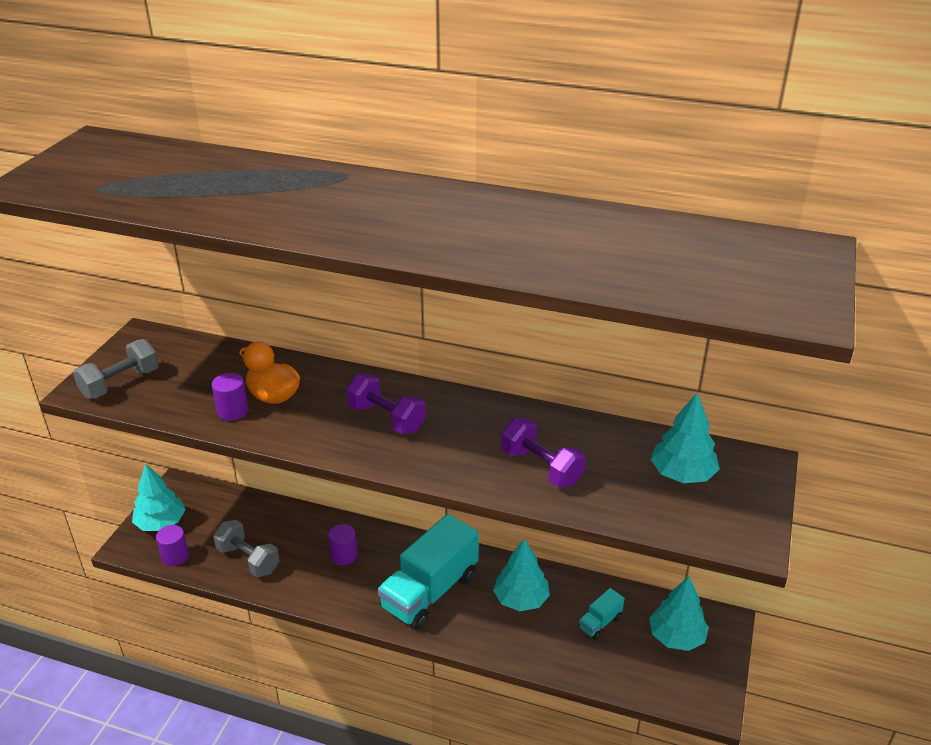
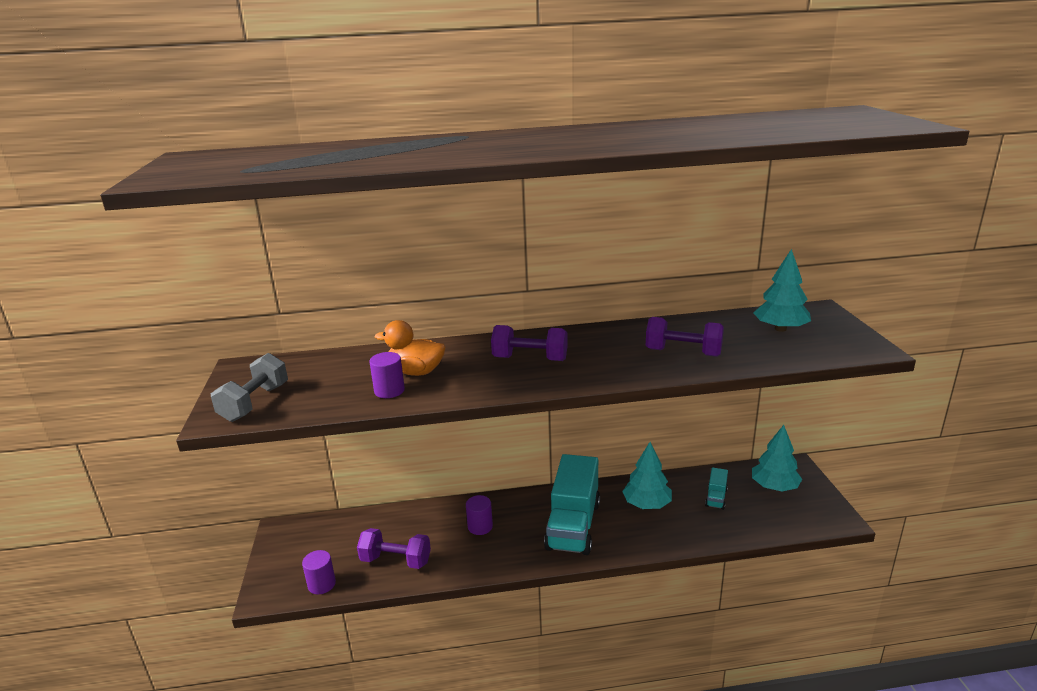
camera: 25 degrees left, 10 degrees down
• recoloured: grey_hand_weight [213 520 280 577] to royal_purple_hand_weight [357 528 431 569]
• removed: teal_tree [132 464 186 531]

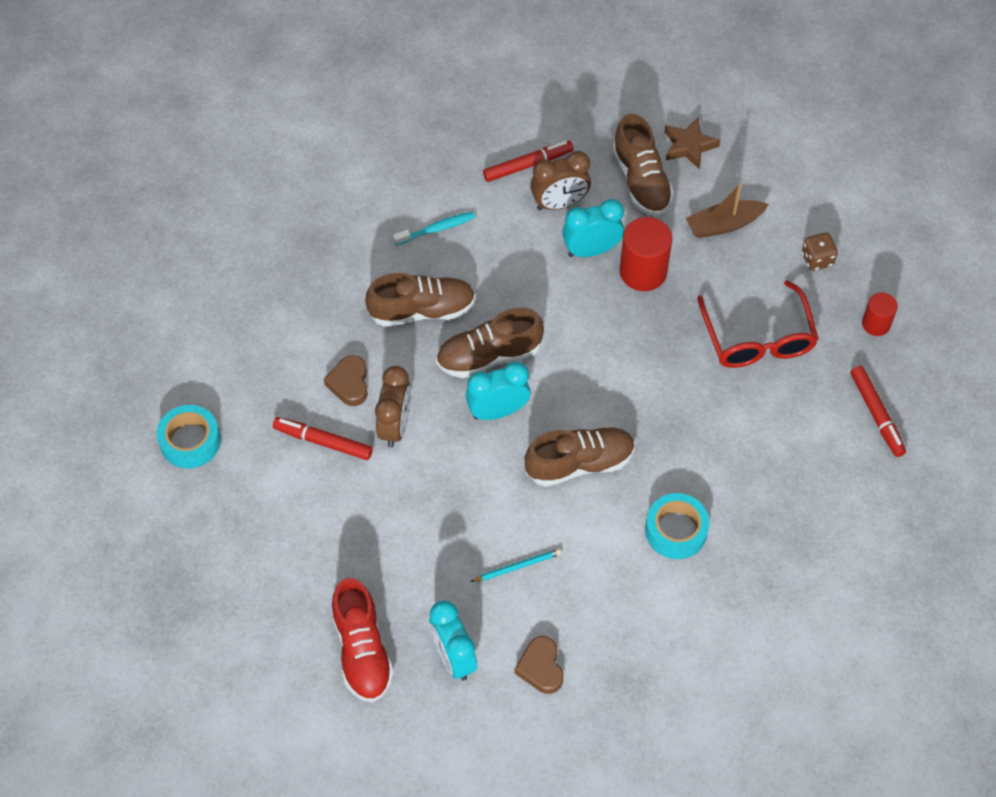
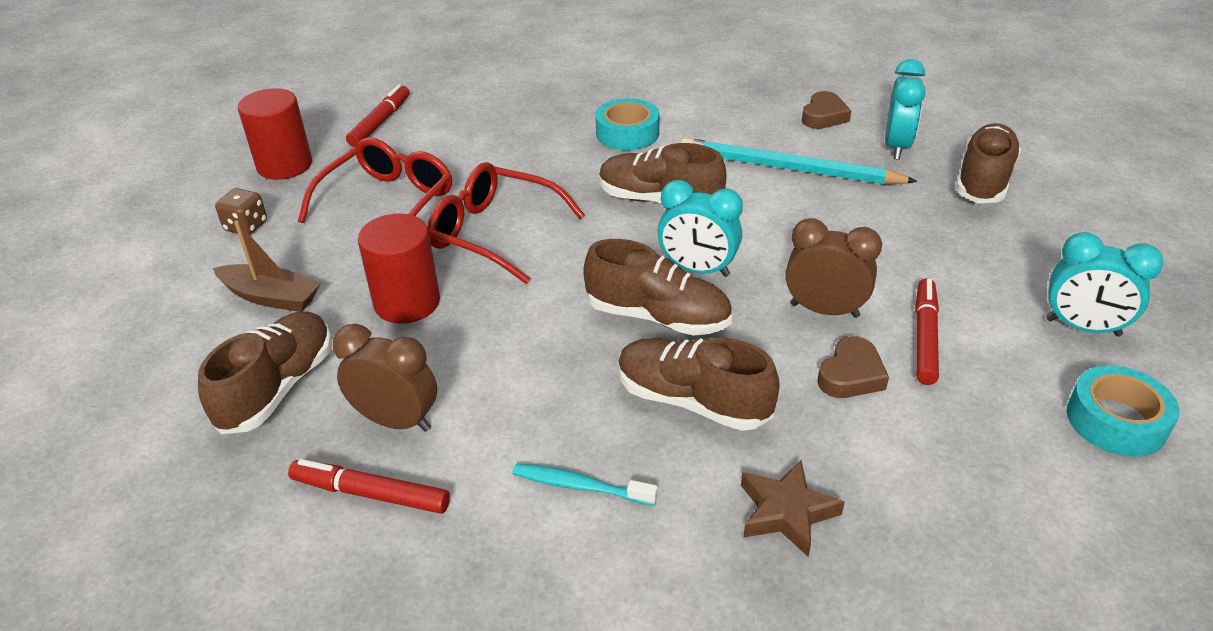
camera: 140 degrees left, 20 degrees down
• resized: scarlet_cylinder [862 292 898 336] = [238 88 312 180] x1.70
• added: scarlet_spectacles [428 162 585 284]
• resized: teal_wooden_pencil [470 549 562 582] = [681 138 918 184] x2.27
• moved: russet_star [665 117 720 170] to [741 460 845 557]
• turned: russet_clock [375 366 411 448] = [786 218 882 318] 60 degrees clockwise
• turned: scarlet_felt_pen [273 417 373 460] = [915 278 939 385] 135 degrees counterclockwise
• recoloured: scarlet_sneaker [331 578 394 703] to russet_sneaker [956 123 1021 203]
• moved: teal_clock [562 199 624 257] to [1046 232 1164 336]

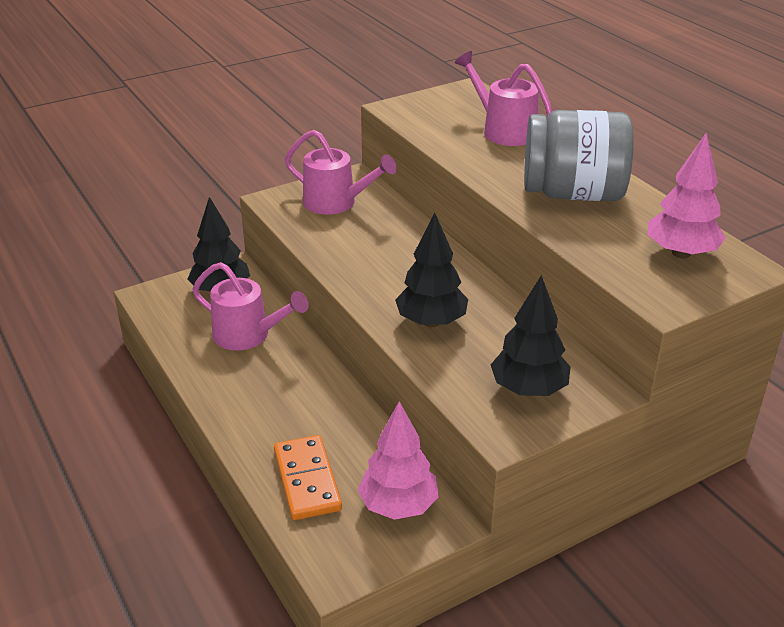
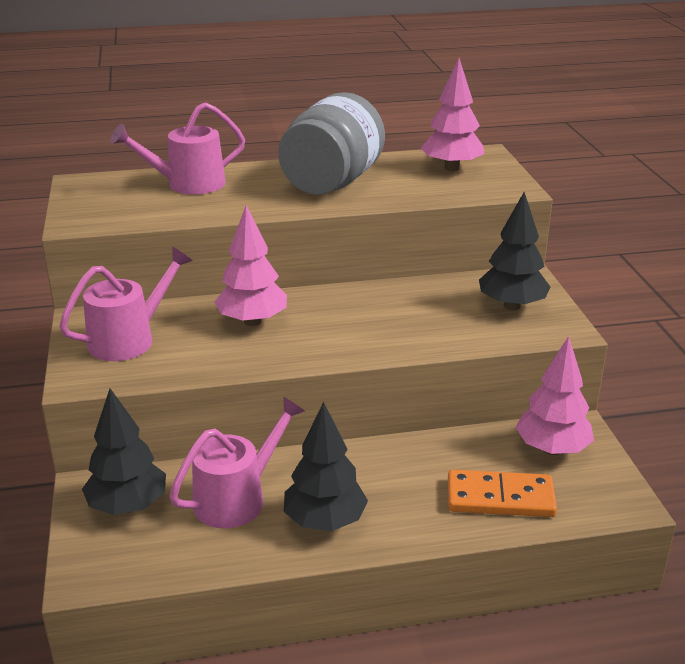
camera: 70 degrees left, 5 degrees down
• added: rosy_tree [215 205 287 326]
• moved: jet-black_tree [395 213 468 327] to [284 402 368 531]

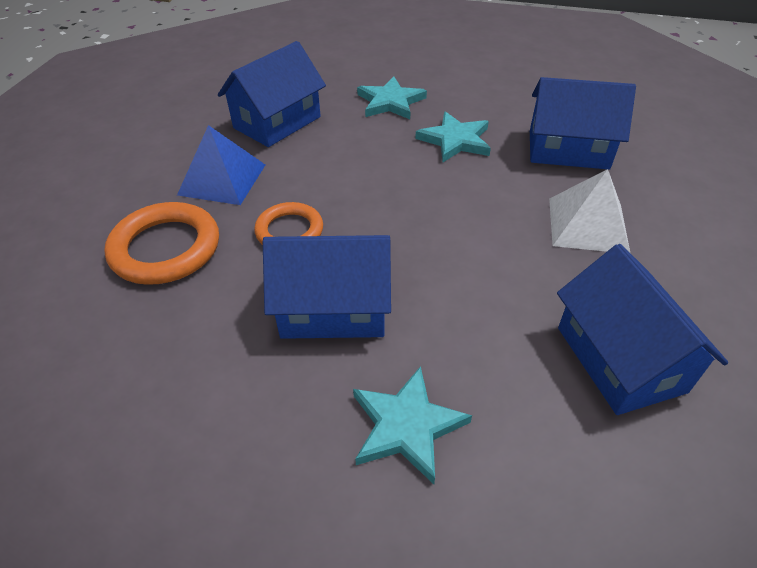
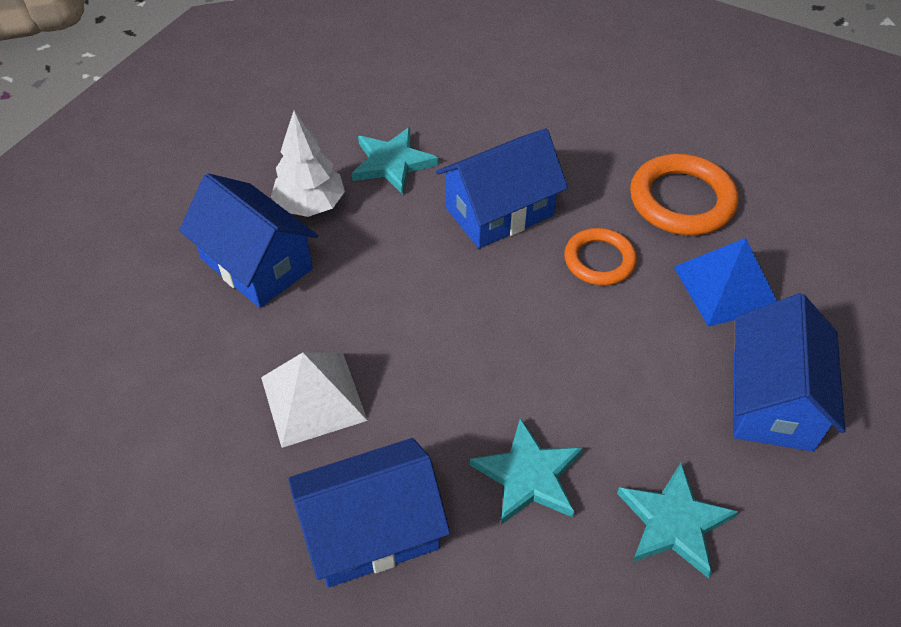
camera: 150 degrees right, 5 degrees up
• added: pure_white_tree [271 111 345 217]

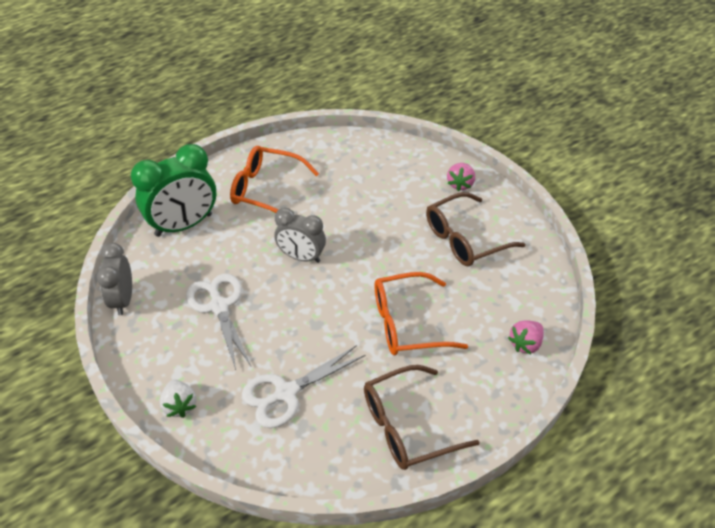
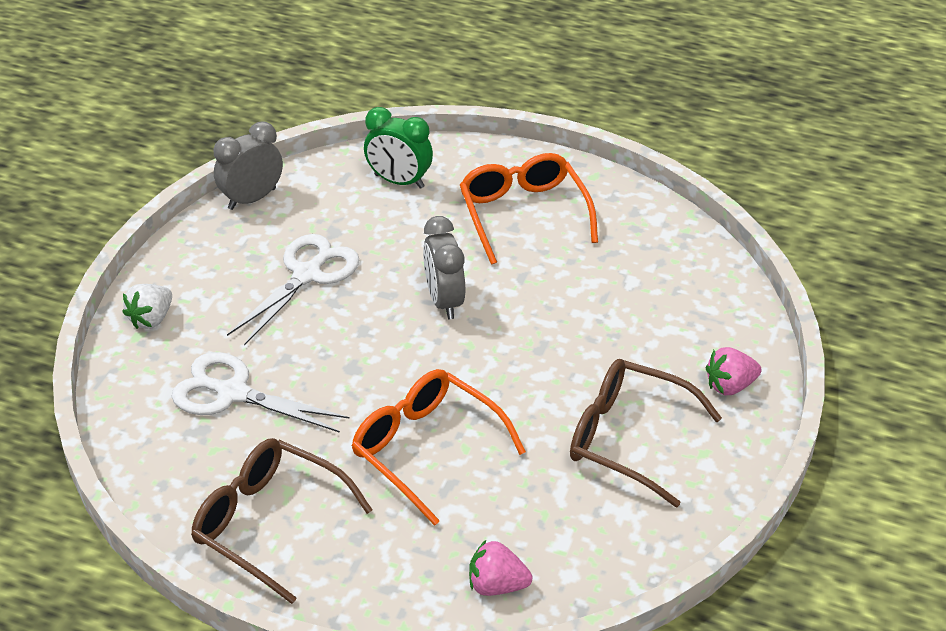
camera: 55 degrees right, 5 degrees down
• resized: leaf-green_clock [131 144 216 237] = [364 107 433 189] x0.64

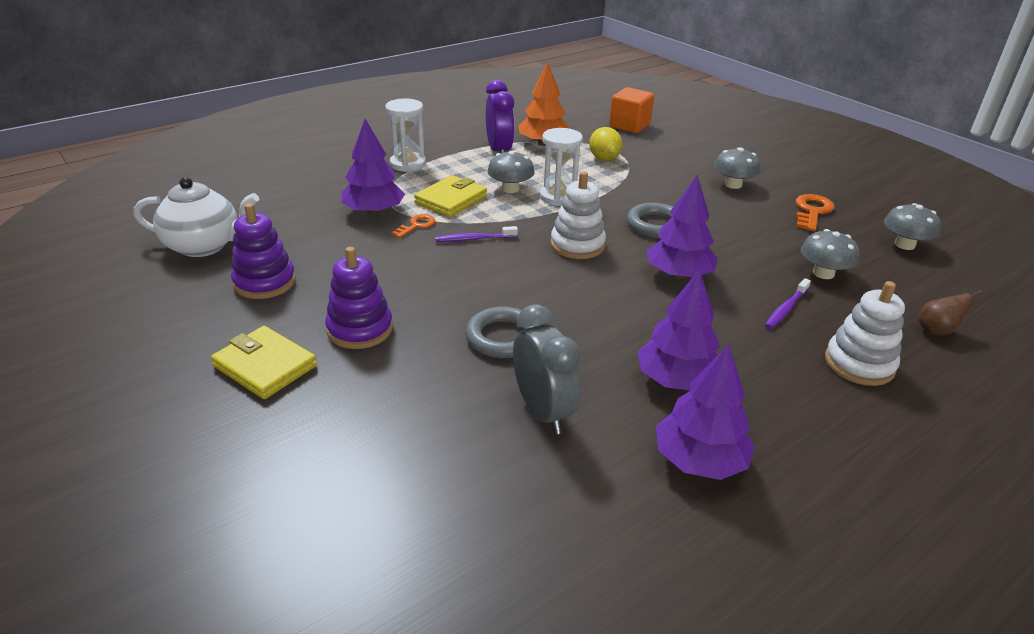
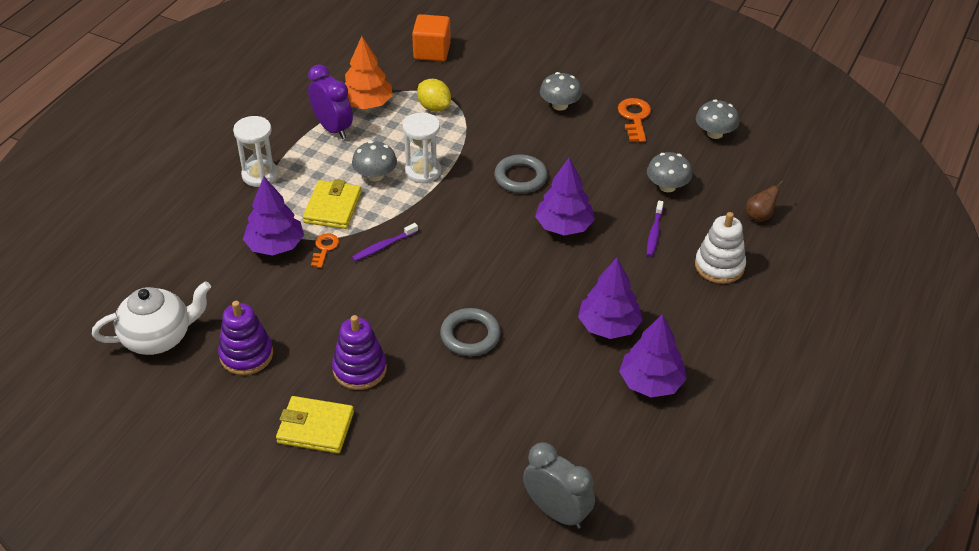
camera: 25 degrees left, 10 degrees up
• moved: grey_clock [513 304 581 434] to [523 442 595 529]
• removed: pure_white_stacking_rings [551 171 606 259]

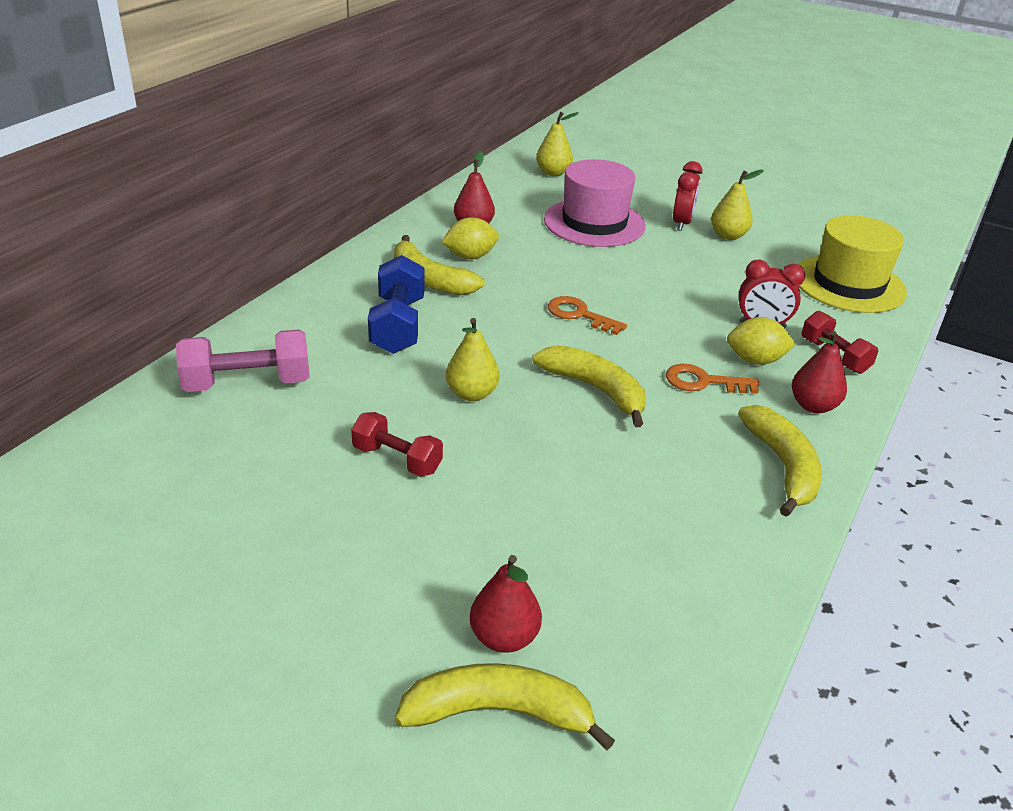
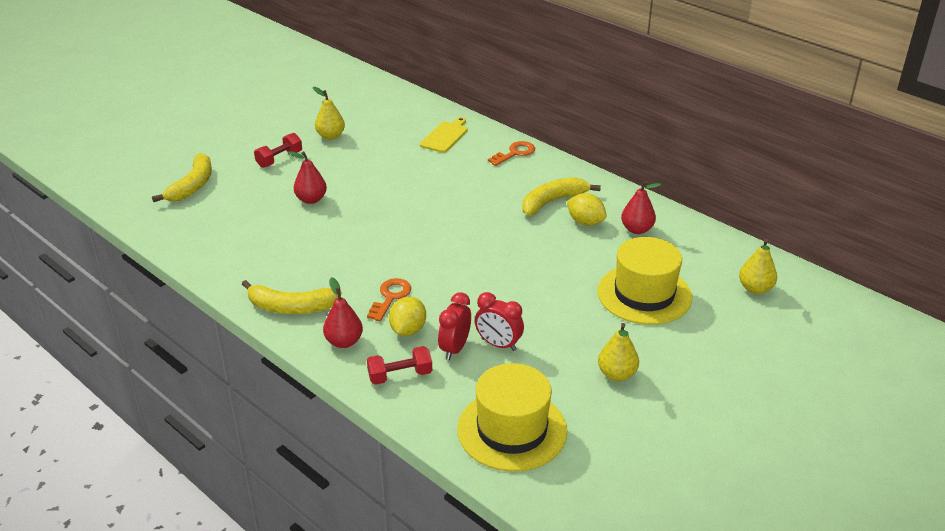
camera: 105 degrees right, 0 degrees up
• moved: scarlet_hand_weight [351 412 443 477] to [254 133 302 168]
• moved: scarlet_toy_pear [470 555 542 653] to [288 151 327 204]
• moved: golden_toy_pear [446 318 499 401] to [313 87 345 140]
• replaced: rosy_hand_weight [176 330 310 392] to golden_chopping_board [420 117 468 153]
• moved: scarlet_clock [673 161 703 231] to [475 292 524 351]
• moved: orange-coloured_door_key [548 296 627 335] to [488 141 535 166]
• turned: golden_lemon [441 217 499 259] = [567 193 607 226] 45 degrees counterclockwise
• recoloured: rosy_tall_hat [544 159 646 247] to golden_tall_hat [597 237 692 325]
• removed: blue_hand_weight [368 255 425 354]
• removed: golden_banana_fruit [532 345 646 427]

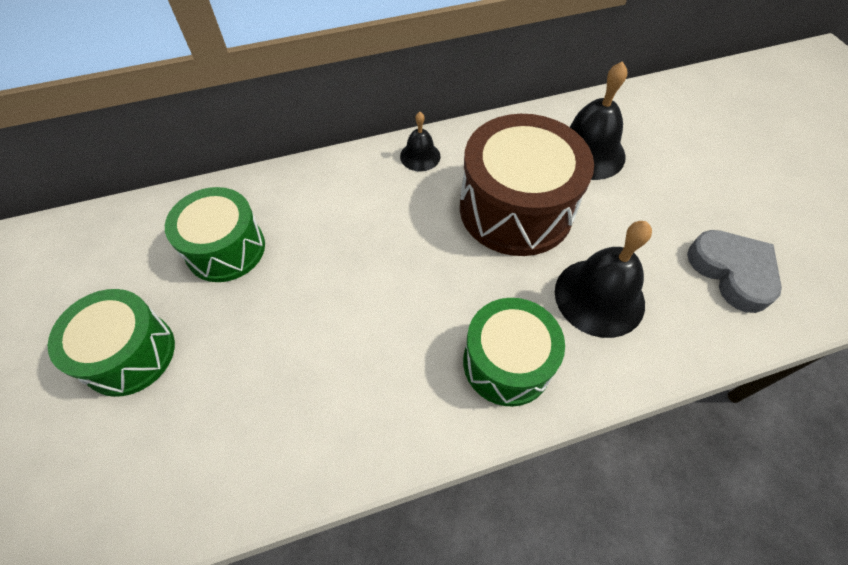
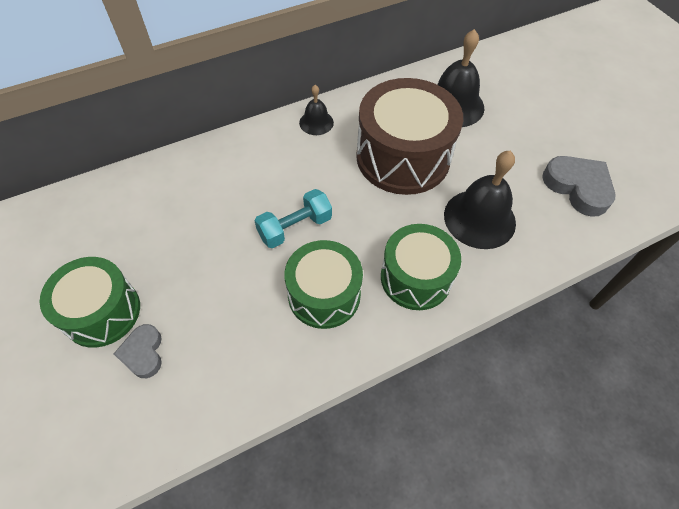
camera: 10 degrees left, 0 degrees up
• added: grey_love_heart [114 324 162 378]
• added: teal_hand_weight [254 189 332 248]
• moved: leaf-green_snare_drum [165 187 265 282] to [284 240 363 329]

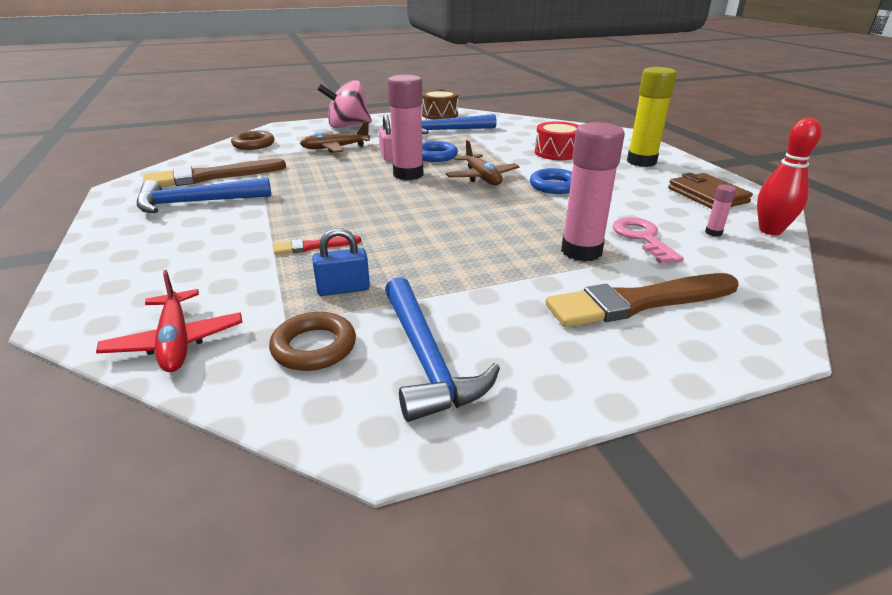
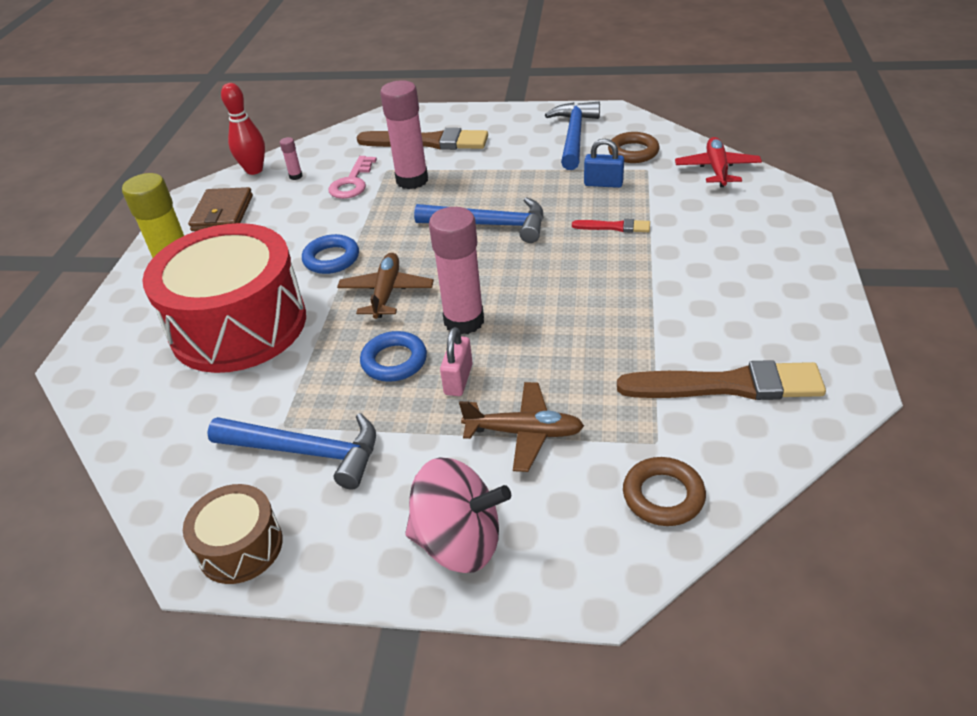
camera: 150 degrees left, 10 degrees up
• resized: scarlet_snare_drum [535 121 579 160] = [142 223 306 373] x2.11
• moved: blue_claw_hammer [137 178 271 213] to [414 197 543 243]

